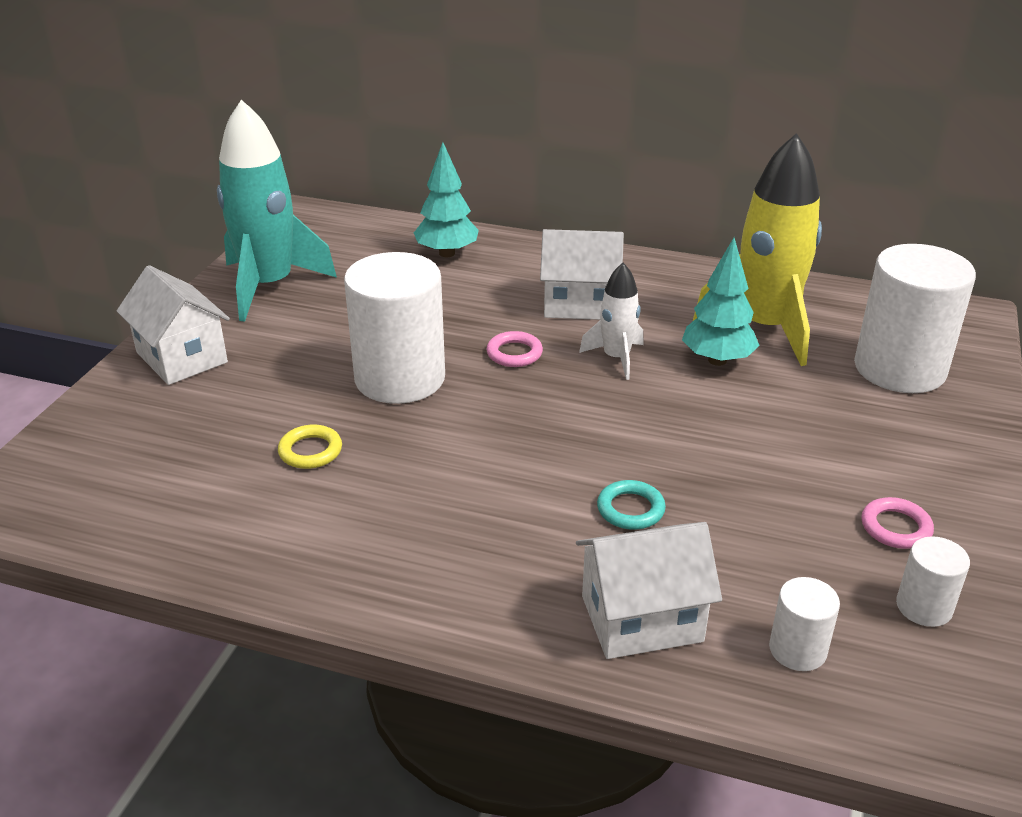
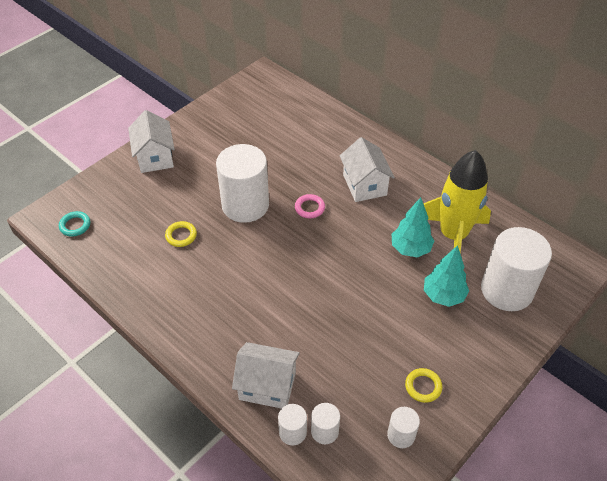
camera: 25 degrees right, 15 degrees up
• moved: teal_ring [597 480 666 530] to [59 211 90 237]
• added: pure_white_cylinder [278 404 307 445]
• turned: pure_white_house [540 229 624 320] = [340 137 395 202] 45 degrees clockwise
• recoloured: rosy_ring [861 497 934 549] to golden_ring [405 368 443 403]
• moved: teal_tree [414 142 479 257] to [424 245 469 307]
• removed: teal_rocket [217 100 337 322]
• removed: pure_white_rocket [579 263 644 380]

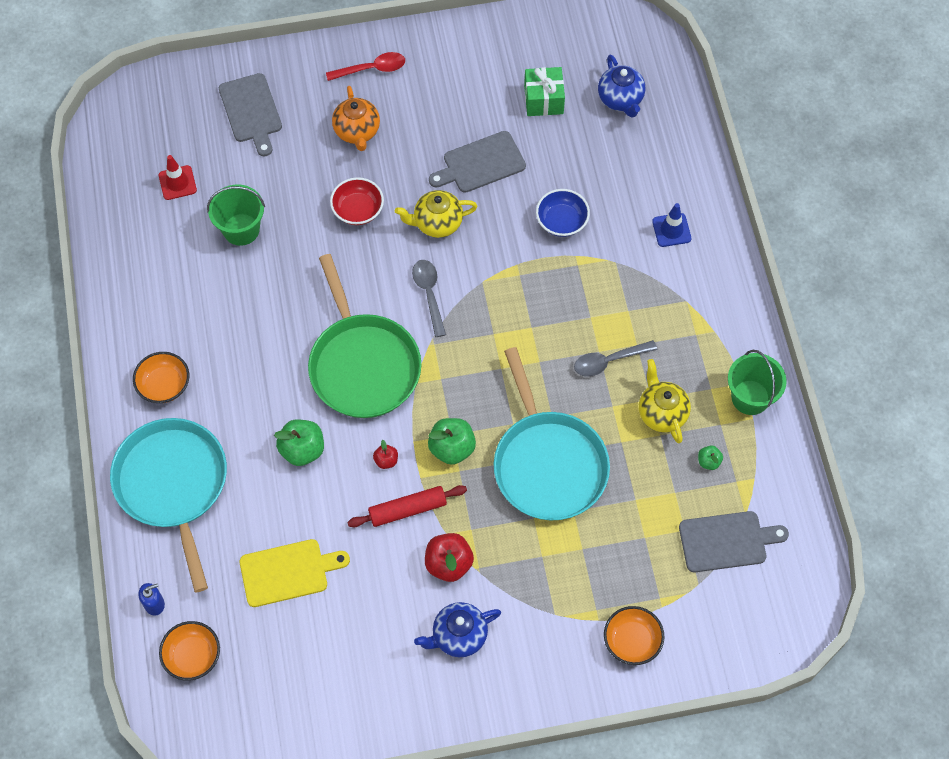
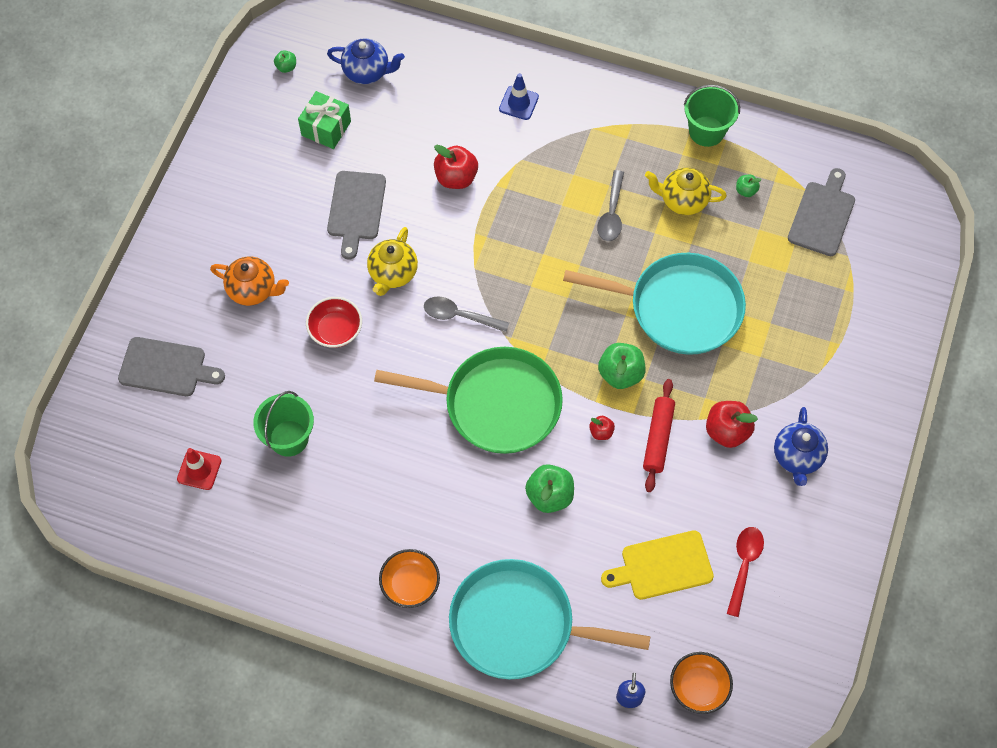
camera: 60 degrees left, 0 degrees up
• added: leaf-green_apple_fruit [274 51 296 73]
• replaced: blue_bowl [536 189 590 237] to scarlet_apple_fruit [434 145 478 189]
• turned: golden_chopping_board [240 539 350 607] = [601 530 714 600] 120 degrees counterclockwise
• moved: scarlet_tablespoon [326 52 405 81] to [727 527 764 617]
• removed: orange-coloured_bowl [604 606 665 665]

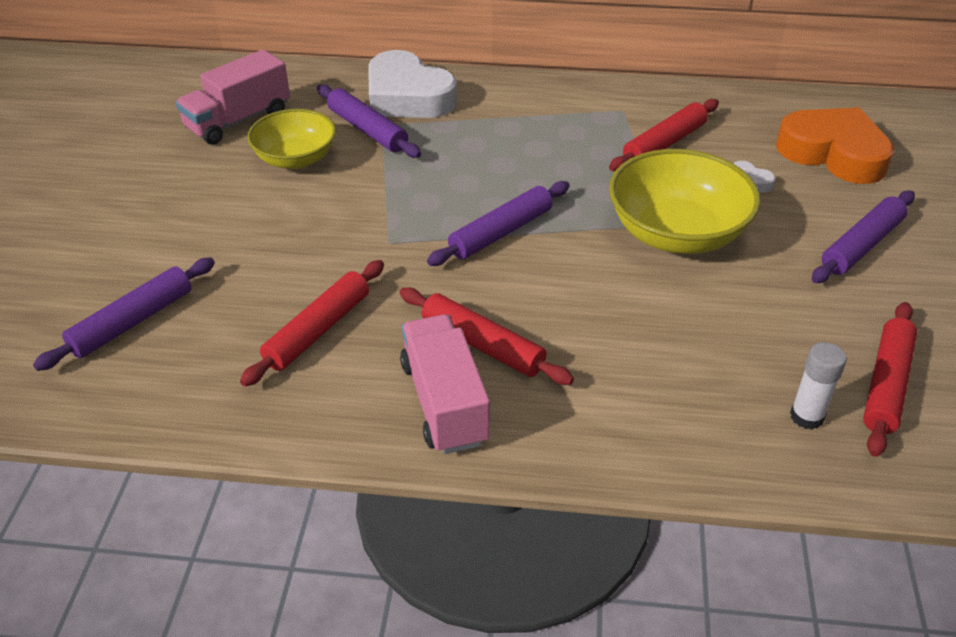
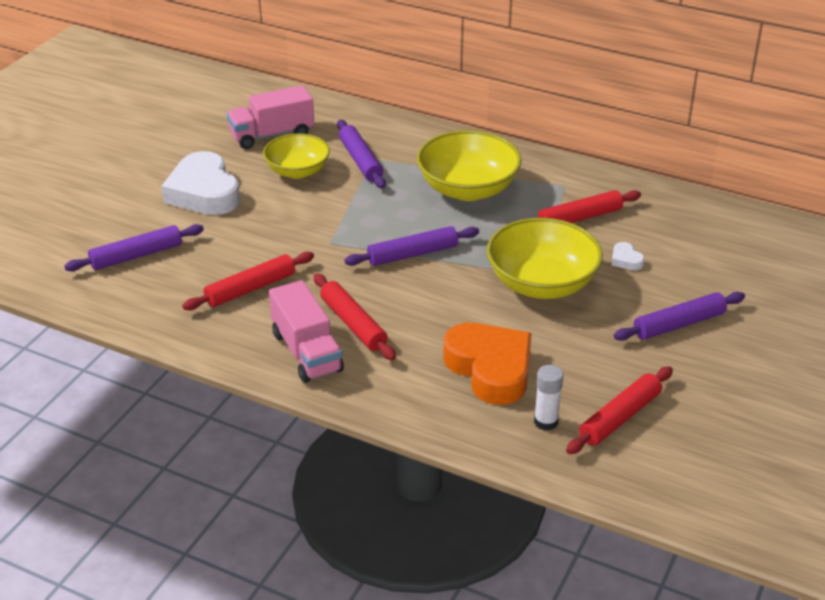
camera: 20 degrees right, 5 degrees down
• moved: pure_white_love_heart [368 50 457 118] to [161 151 240 215]
• turned: rosy_truck [400 314 490 454] = [269 280 344 383] 150 degrees clockwise
• added: golden_bowl [417 130 522 201]
• moved: orange-coloured_love_heart [776 107 894 184] to [443 323 532 405]

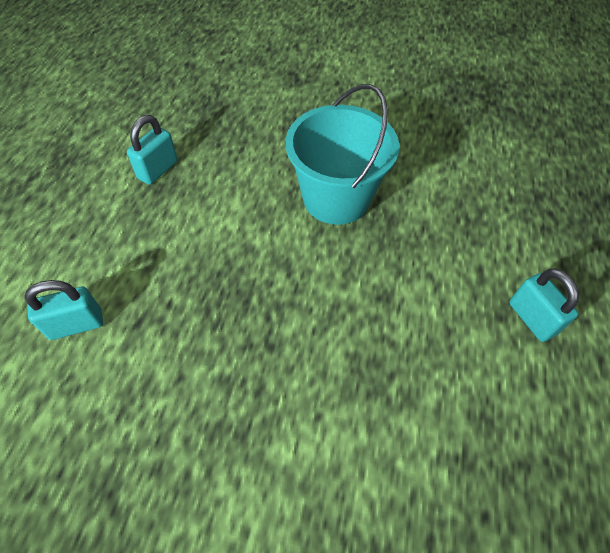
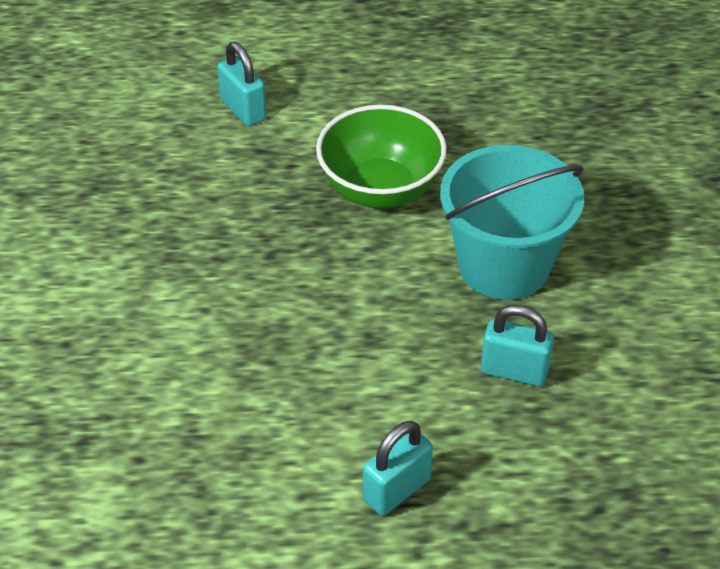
camera: 75 degrees right, 10 degrees down
• added: leaf-green_bowl [316 105 447 209]
• moved: teal_small_lock [127 115 177 185] to [481 305 554 386]

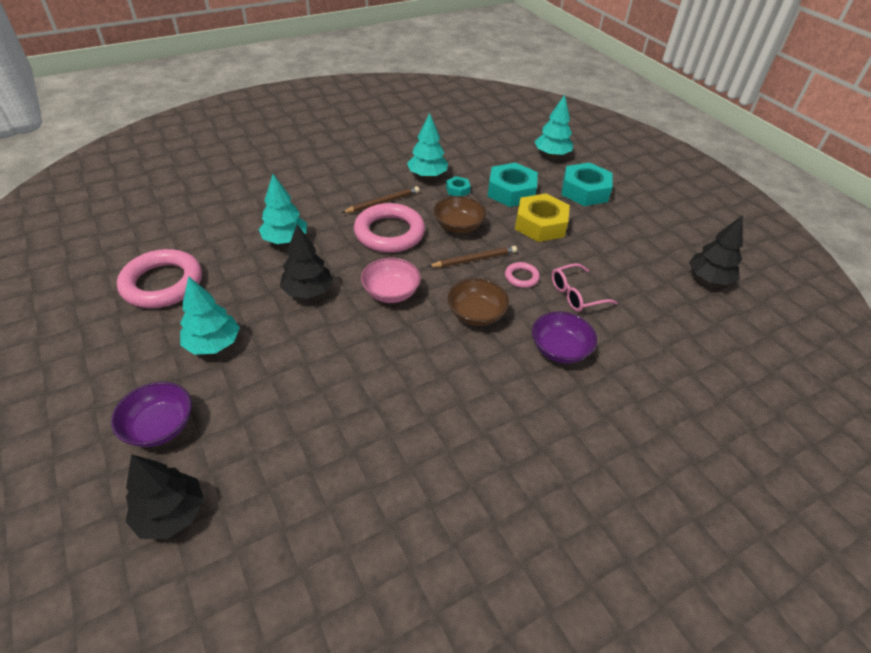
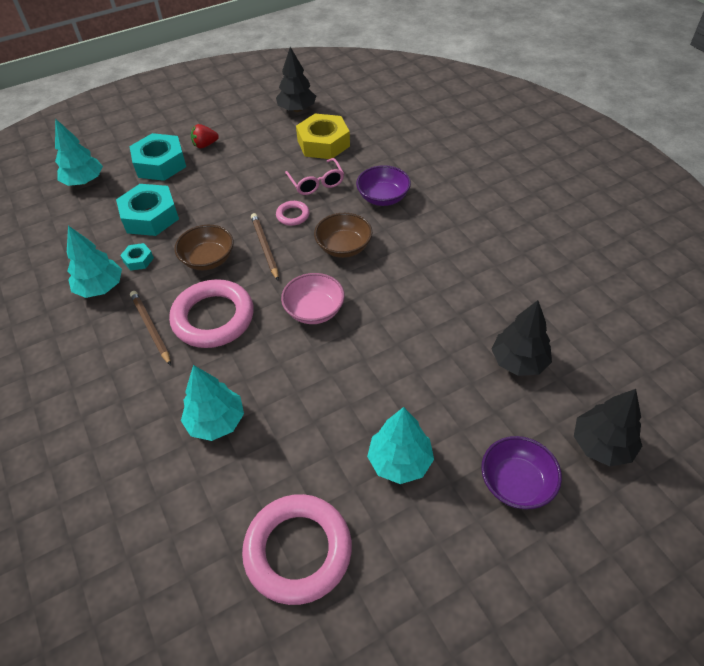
camera: 85 degrees left, 5 degrees up
• added: scarlet_toy_strawberry [191 124 219 148]
• moved: golden_hex_nut [515 194 570 242] to [296 114 350 159]
• moved: jet-black_tree [280 225 333 299] to [492 300 552 376]

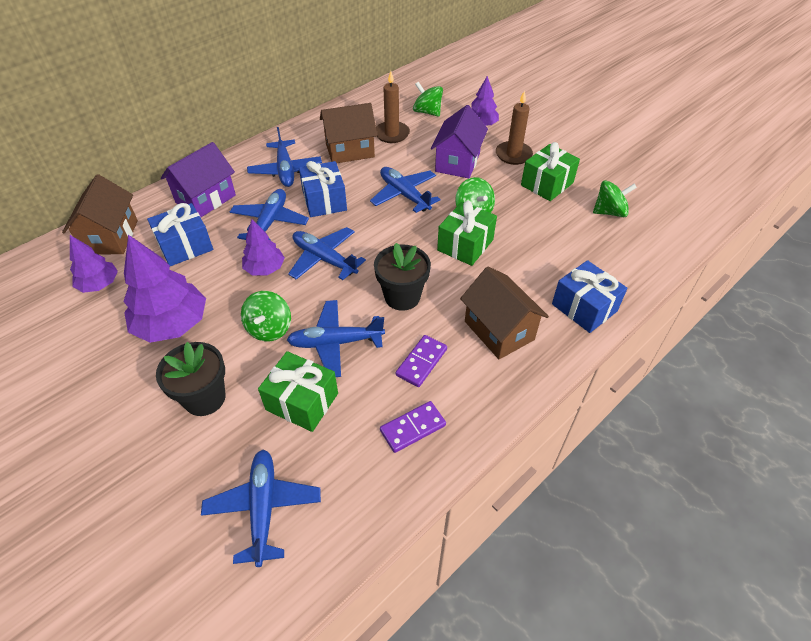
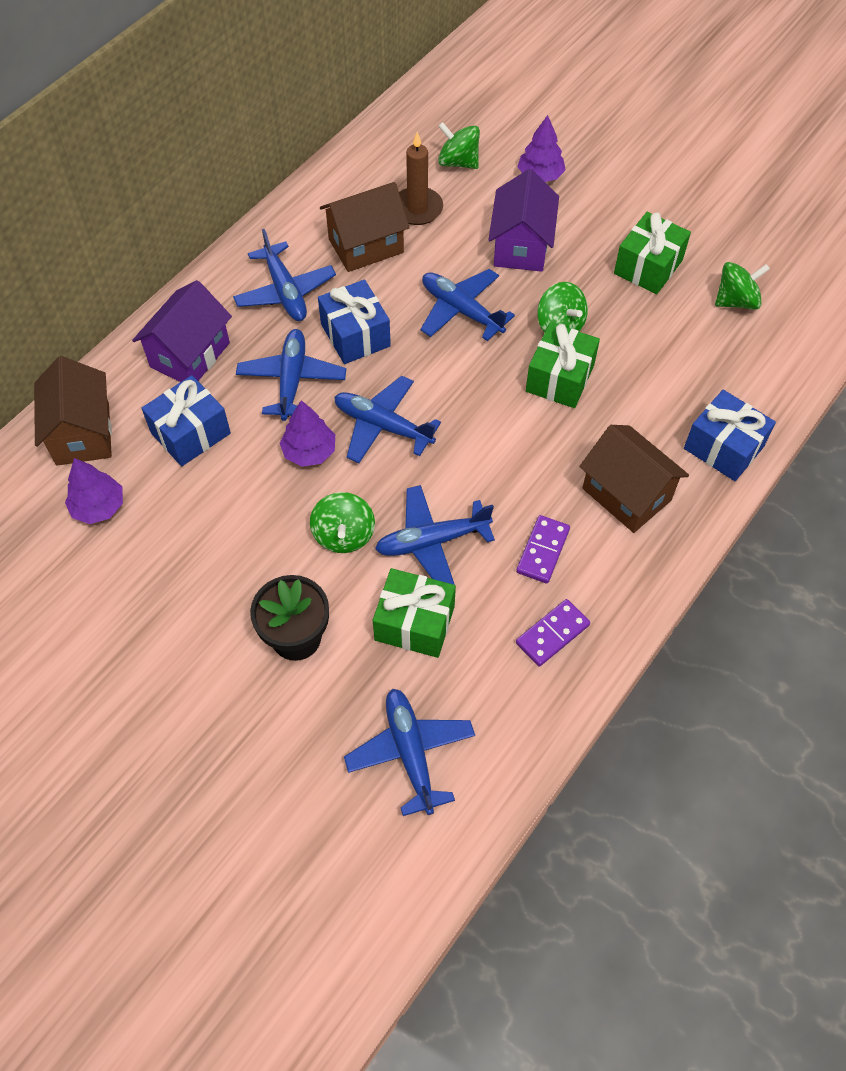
camera: 10 degrees left, 10 degrees up
• removed: royal_purple_tree [123 235 206 343]
• removed: jet-black_flower_pot [374 243 431 311]
• removed: russet_pillar_candle [496 90 533 165]

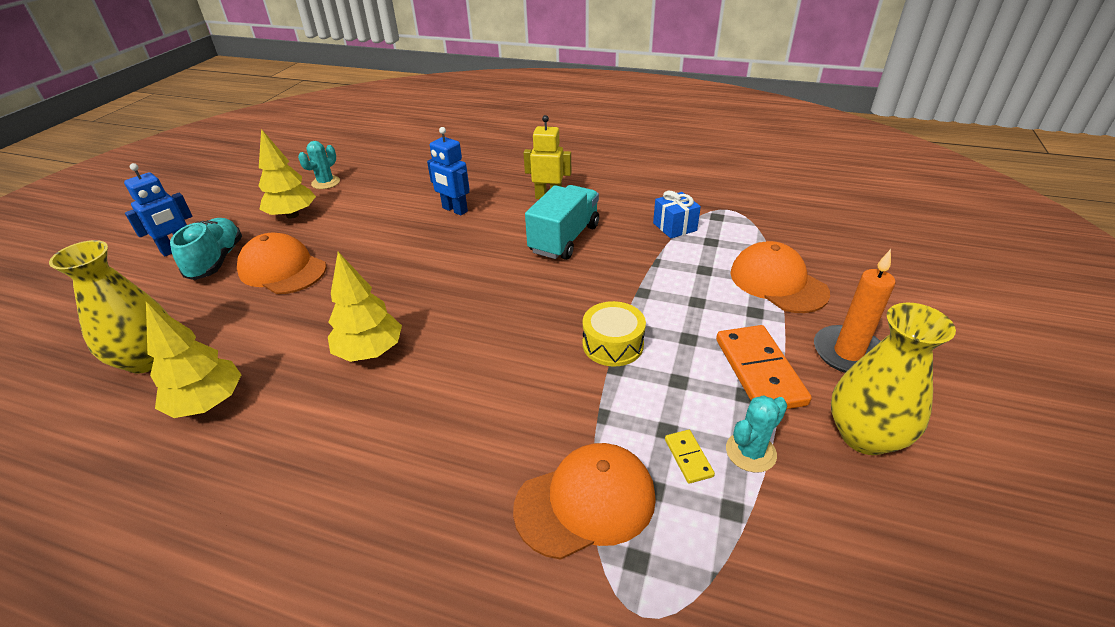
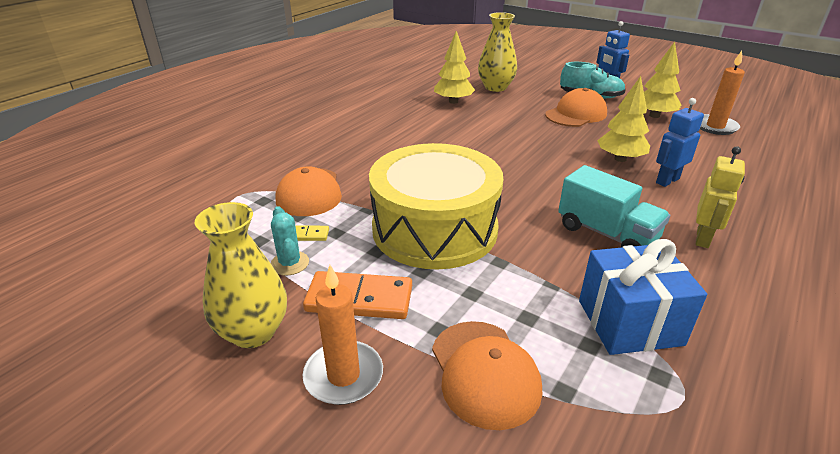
camera: 105 degrees right, 5 degrees down
• resized: golden_snare_drum [583 301 646 366] = [369 143 503 269] x2.39
• turned: orange-coloured_peaked_cap [730 241 830 313] = [432 321 542 430] 90 degrees clockwise
• resized: blue_gift [653 191 701 239] = [579 239 707 355] x1.77
• moved: golden_tree [328 252 402 362] to [597 76 650 162]
• replaced: teal_cactus [298 141 340 189] to orange-coloured_pillar_candle [700 51 745 135]

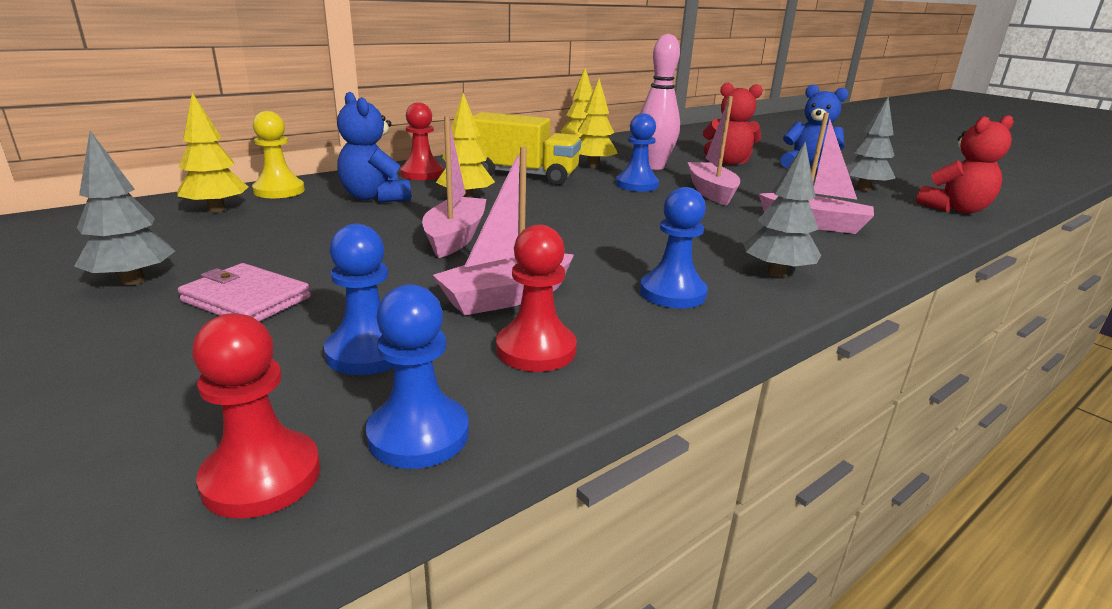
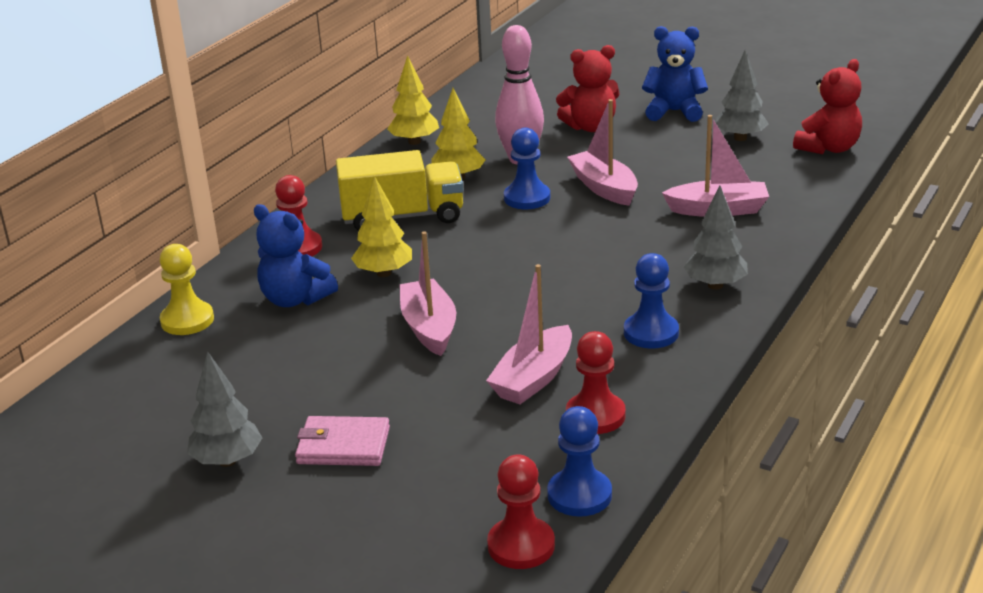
camera: 20 degrees left, 5 degrees up
• removed: golden_tree [177 92 248 213]
• removed: blue_pawn [324 224 394 375]

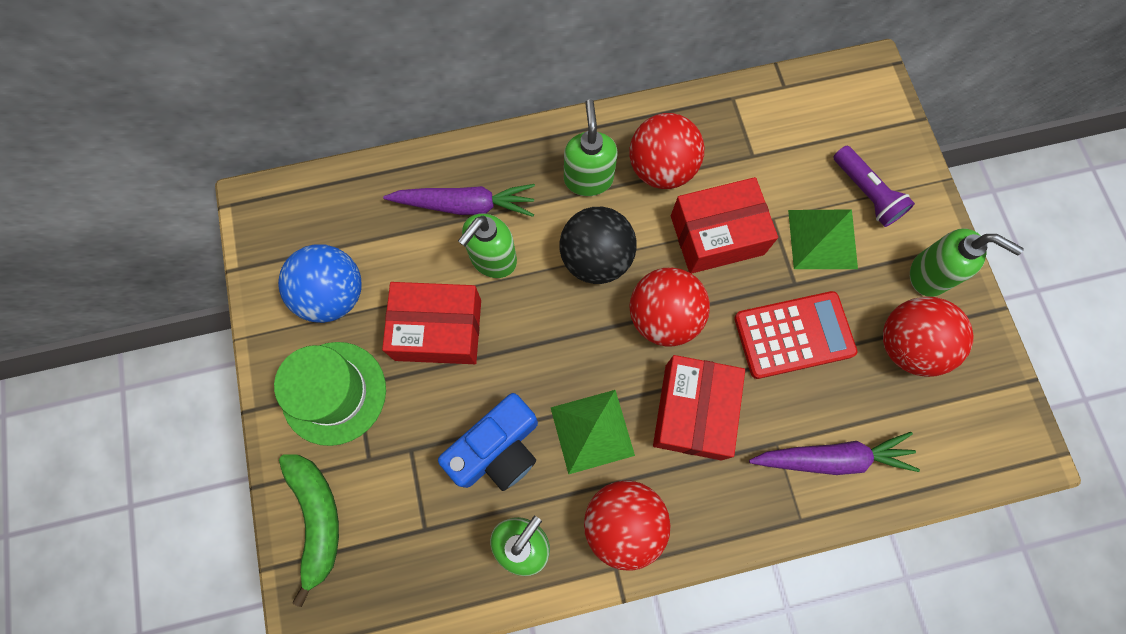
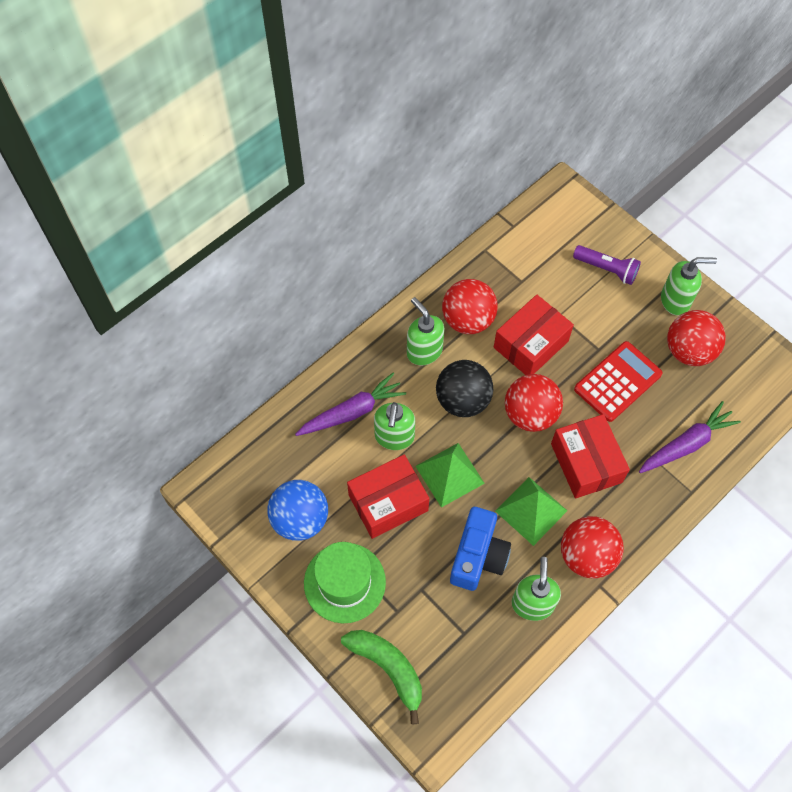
camera: 30 degrees left, 10 degrees down
• moved: leaf-green_pyramid_shape [788 209 858 269] to [415 443 485 508]

